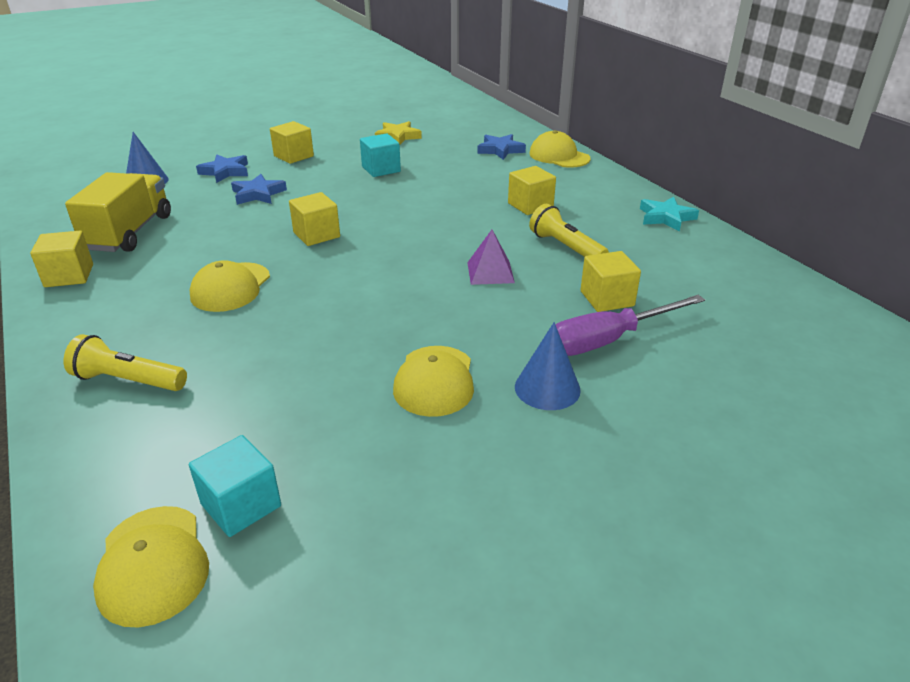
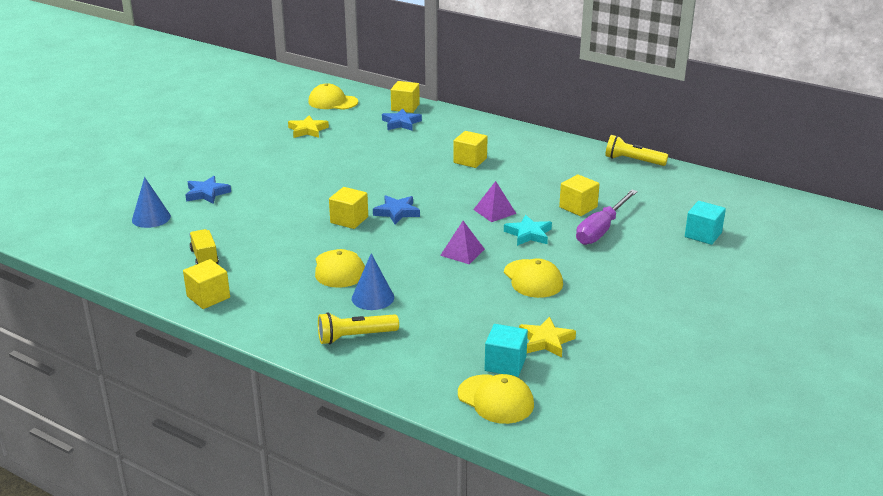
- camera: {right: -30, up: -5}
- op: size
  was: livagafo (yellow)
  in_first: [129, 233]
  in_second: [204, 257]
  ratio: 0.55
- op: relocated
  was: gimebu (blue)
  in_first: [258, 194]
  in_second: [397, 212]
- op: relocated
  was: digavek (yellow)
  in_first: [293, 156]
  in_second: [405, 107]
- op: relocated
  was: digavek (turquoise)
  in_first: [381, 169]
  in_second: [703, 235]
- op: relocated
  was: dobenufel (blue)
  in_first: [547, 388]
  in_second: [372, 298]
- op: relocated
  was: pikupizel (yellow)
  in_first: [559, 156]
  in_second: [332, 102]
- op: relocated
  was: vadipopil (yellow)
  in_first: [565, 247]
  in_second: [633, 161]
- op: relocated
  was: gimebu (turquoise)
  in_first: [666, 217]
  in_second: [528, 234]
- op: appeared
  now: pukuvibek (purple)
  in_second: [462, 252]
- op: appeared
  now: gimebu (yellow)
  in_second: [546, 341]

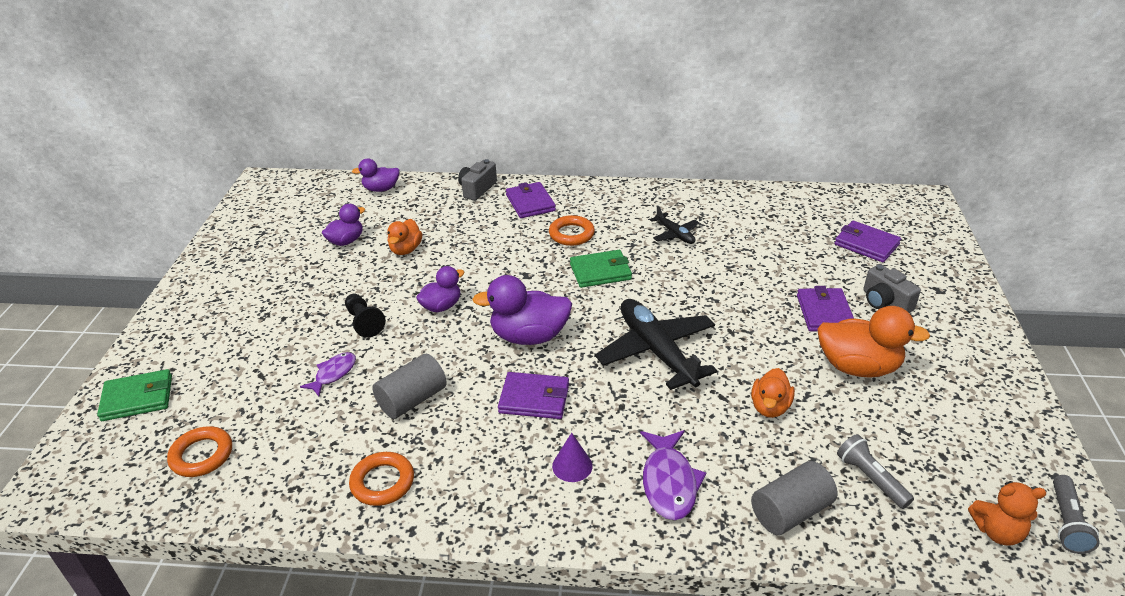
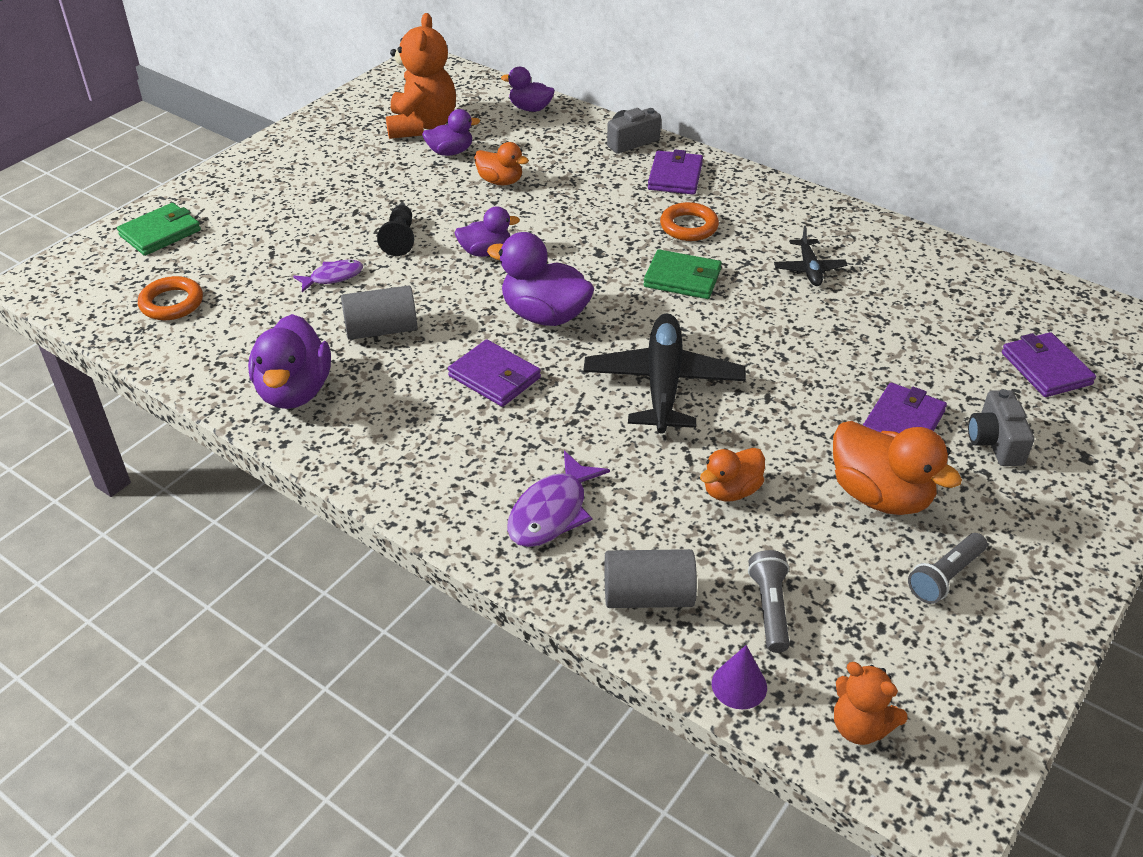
- camera: {right: 30, up: 5}
- op: spun
  was: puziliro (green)
  in_first: [137, 398]
  in_second: [160, 233]
  clockwise: -60
- op: exchanged
  was: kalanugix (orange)
  now: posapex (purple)
  in_first: [382, 482]
  in_second: [294, 391]
- op: spun
  was: posapex (orange)
  in_first: [406, 249]
  in_second: [500, 181]
  clockwise: -105
- op: relocated
  was: dobenufel (purple)
  in_first: [572, 466]
  in_second: [739, 685]
- op: relocated
  was: vadipopil (grey)
  in_first: [1066, 522]
  in_second: [945, 577]
- op: appeared
  now: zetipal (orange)
  in_second: [422, 126]

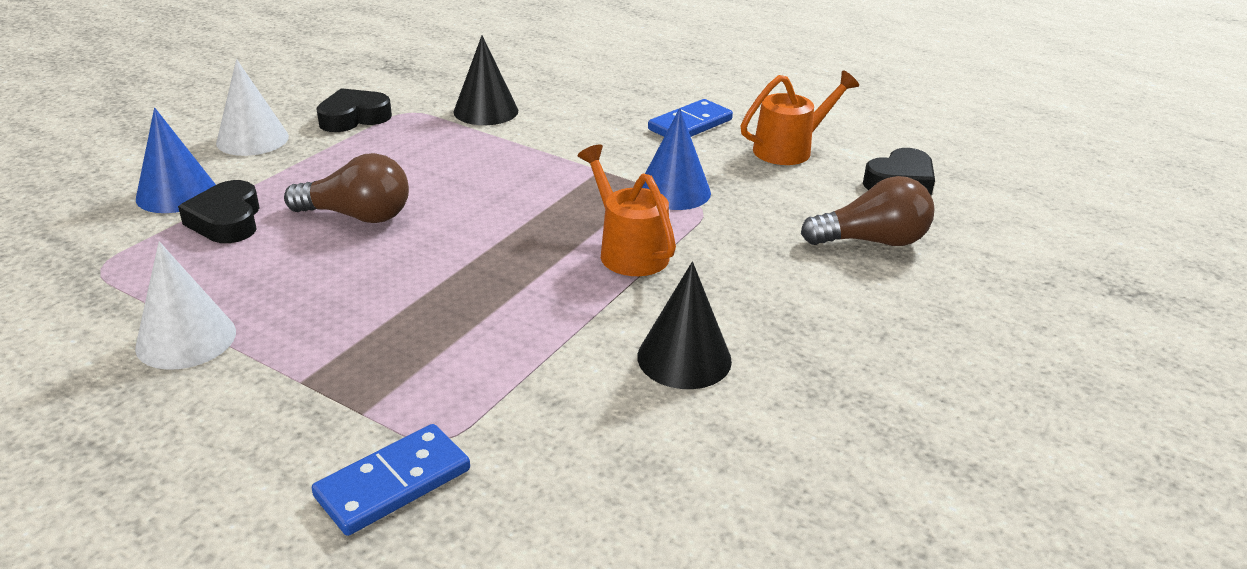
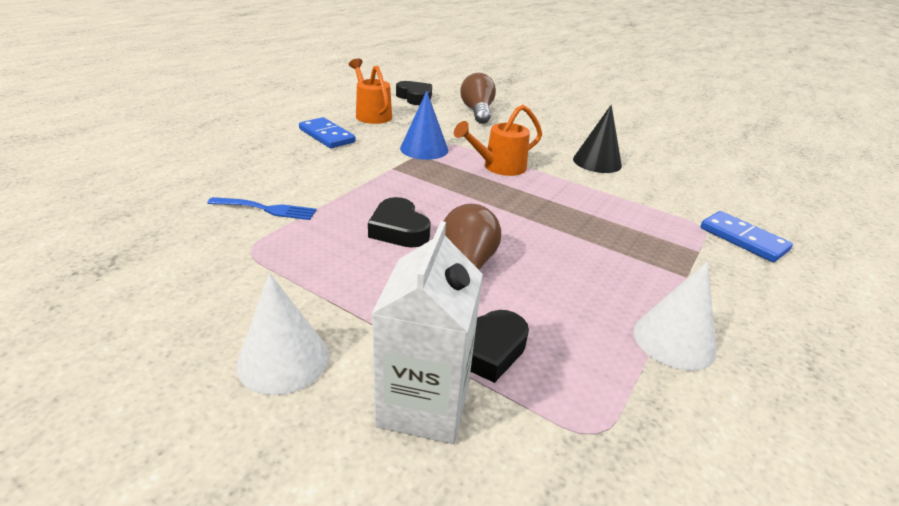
- camera: {right: -90, up: 0}
- op: exchanged
  was: dobenufel (blue)
  now: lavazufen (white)
  in_first: [176, 193]
  in_second: [424, 404]
- op: relocated
  was: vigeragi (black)
  in_first: [354, 118]
  in_second: [399, 229]
- op: exchanged
  was: dobenufel (black)
  now: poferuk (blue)
  in_first: [486, 111]
  in_second: [267, 209]

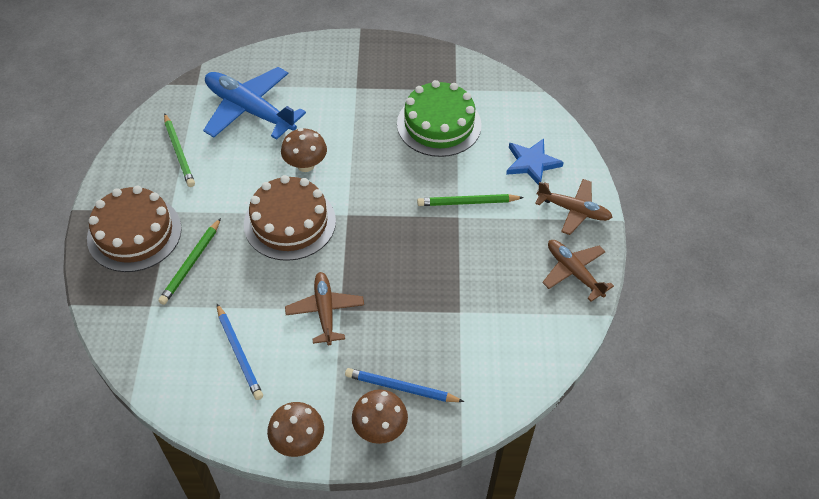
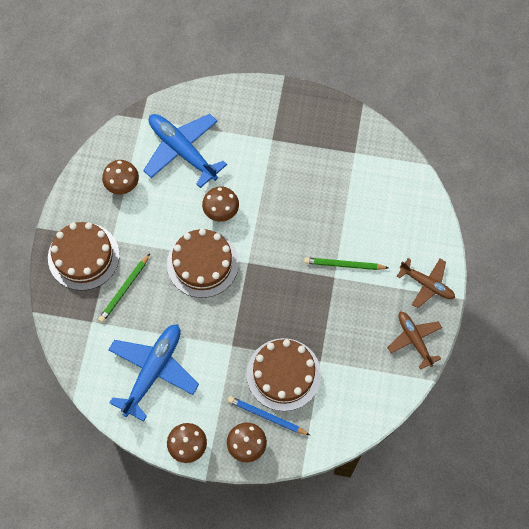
- camera: {right: 10, up: 15}
- op: exchanged
  was: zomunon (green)
  now: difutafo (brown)
  in_first: [179, 152]
  in_second: [122, 185]
- op: exchanged
  was: zomunon (blue)
  now: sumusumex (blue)
  in_first: [239, 353]
  in_second: [153, 371]
- op: missing
  was: sumusumex (brown)
  in_first: [325, 311]
- op: missing
  was: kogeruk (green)
  in_first: [439, 124]
- op: missing
  was: gimebu (blue)
  in_first: [532, 163]
- op: appeared
  now: kogeruk (brown)
  in_second: [283, 374]

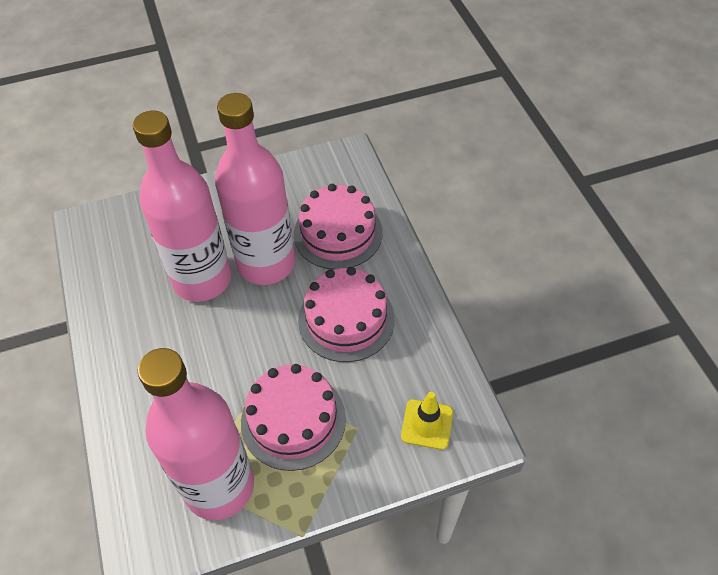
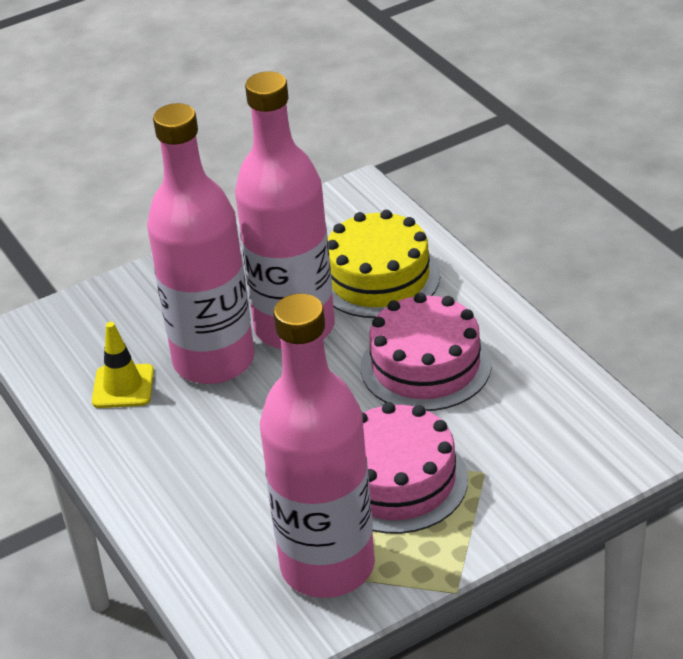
- camera: {right: -10, up: -15}
- op: colour
  was: kogeruk (pink)
  now: kogeruk (yellow)
  in_first: [338, 233]
  in_second: [378, 278]
- op: relocated
  was: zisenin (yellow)
  in_first: [427, 424]
  in_second: [123, 386]

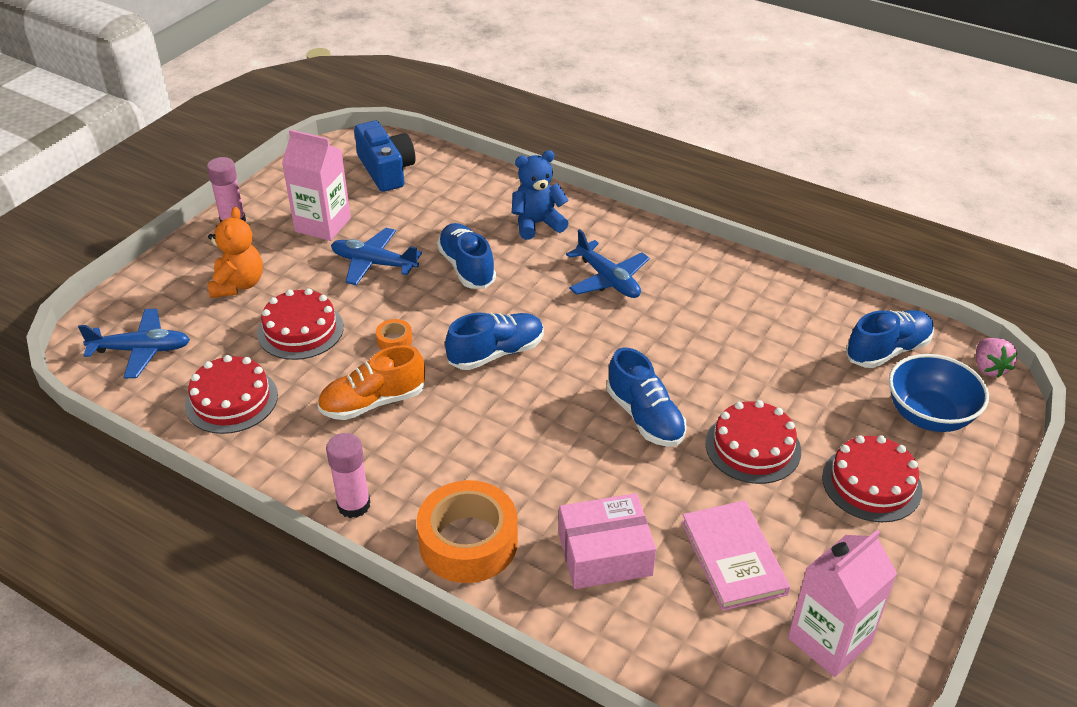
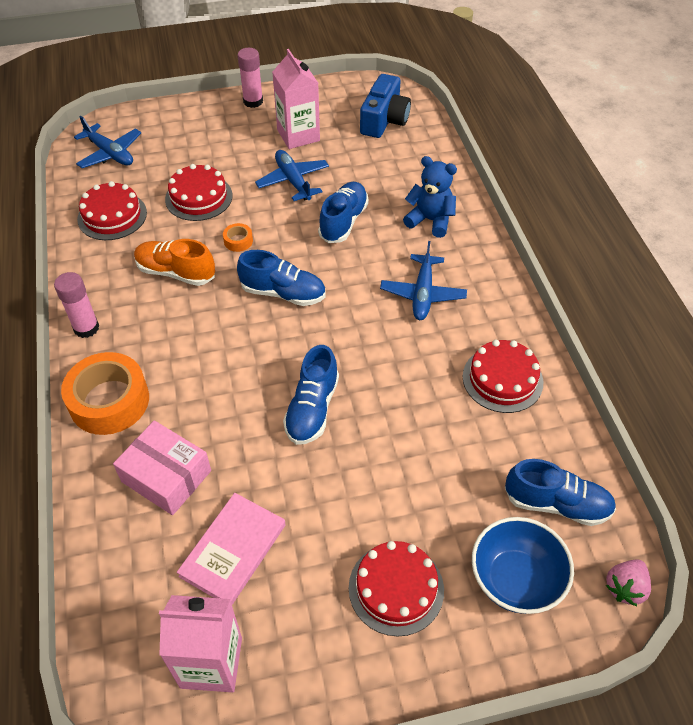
- camera: {right: 45, up: 10}
- op: missing
  was: zetipal (orange)
  in_first: [238, 284]
- op: relocated
  was: kogeruk (red)
  in_first: [753, 447]
  in_second: [502, 379]

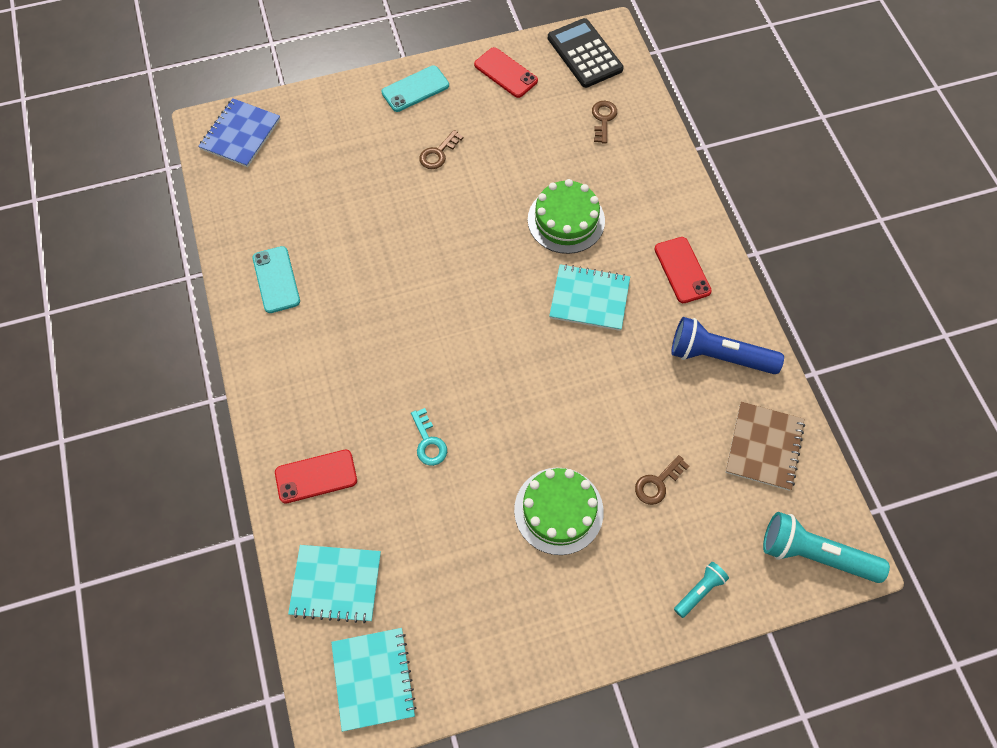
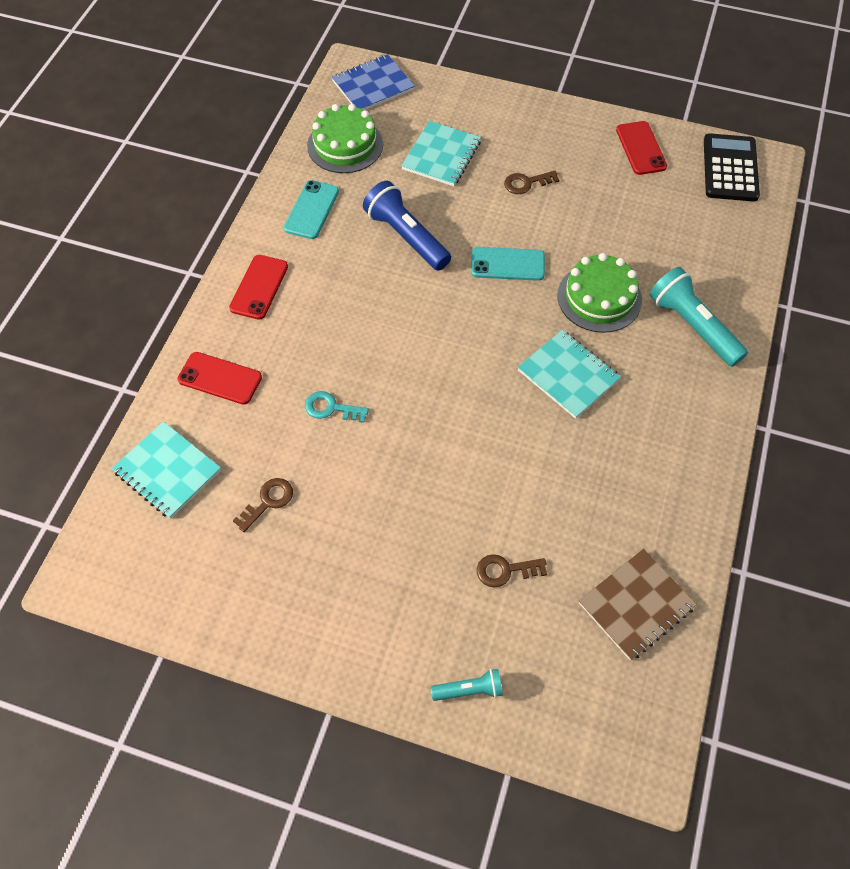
- camera: {right: 35, up: -5}
- op: relocated
  was: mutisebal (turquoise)
  in_first: [373, 679]
  in_second: [441, 155]
- op: relocated
  was: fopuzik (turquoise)
  in_first: [415, 89]
  in_second: [507, 264]
- op: spun
  was: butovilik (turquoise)
  in_first: [428, 442]
  in_second: [331, 408]
  clockwise: 90
- op: relocated
  was: kogeruk (green)
  in_first: [558, 510]
  in_second: [345, 145]
- op: relocated
  was: butovilik (brown)
  in_first: [603, 119]
  in_second: [268, 501]
- op: relocated
  was: fopuzik (red)
  in_first: [682, 270]
  in_second: [259, 287]
- op: relocated
  was: vadipopil (blue)
  in_first: [718, 356]
  in_second: [406, 237]
- op: relocated
  was: vadipopil (turquoise)
  in_first: [814, 554]
  in_second: [692, 326]

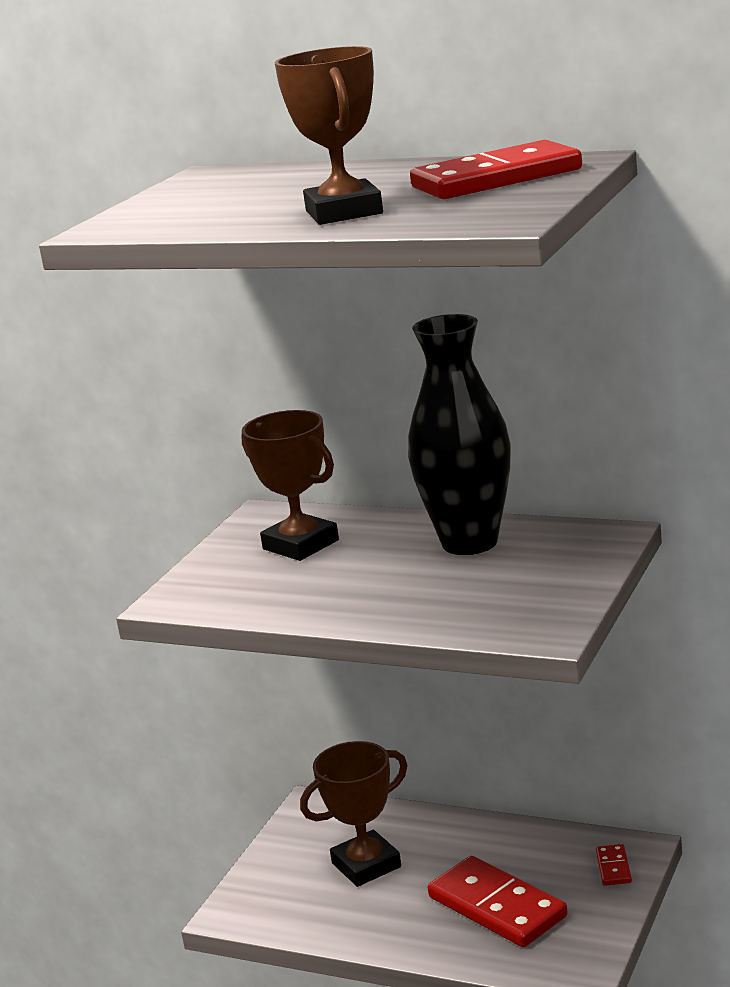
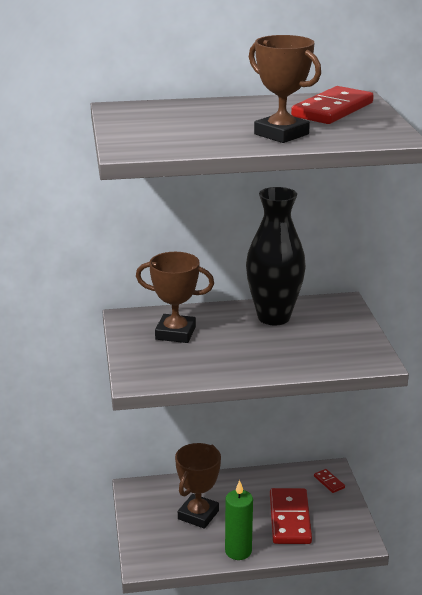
- camera: {right: -35, up: 5}
- op: spun
  was: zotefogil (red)
  in_first: [497, 907]
  in_second: [289, 519]
  clockwise: 75
- op: appeared
  now: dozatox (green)
  in_second: [238, 551]

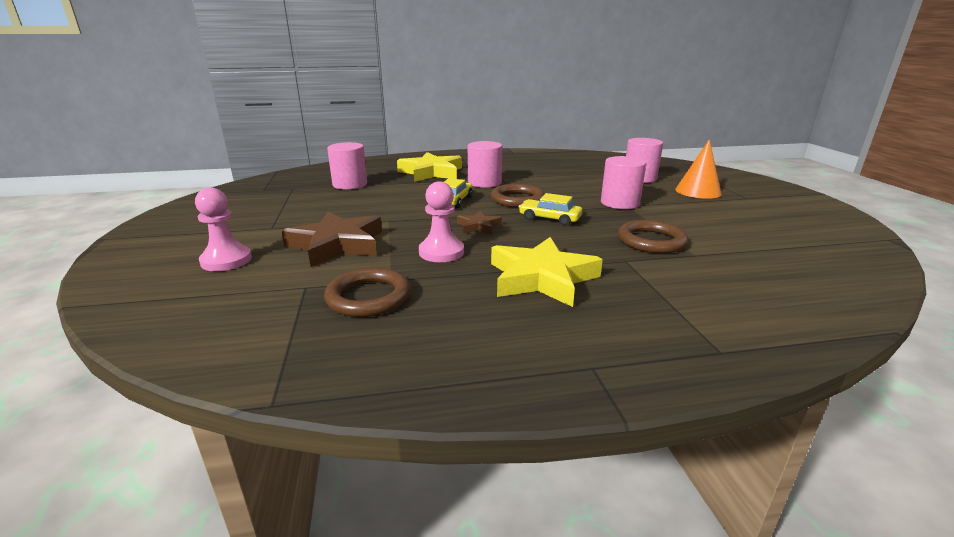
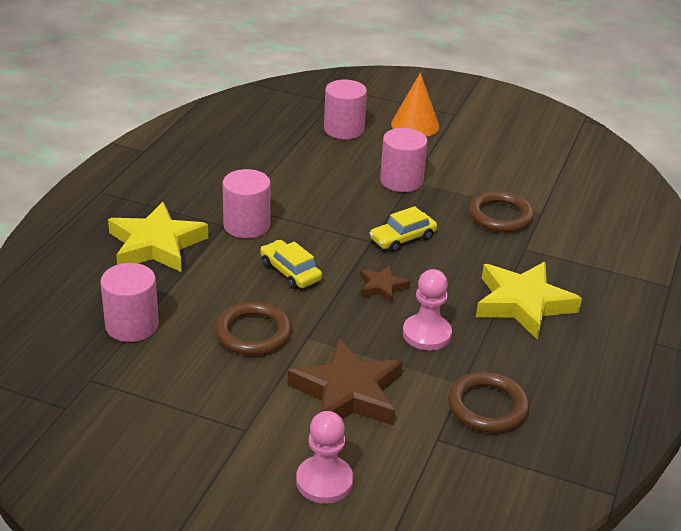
- camera: {right: -60, up: 10}
- op: relocated
  was: kalanugix (brown)
  in_first: [517, 199]
  in_second: [253, 333]

